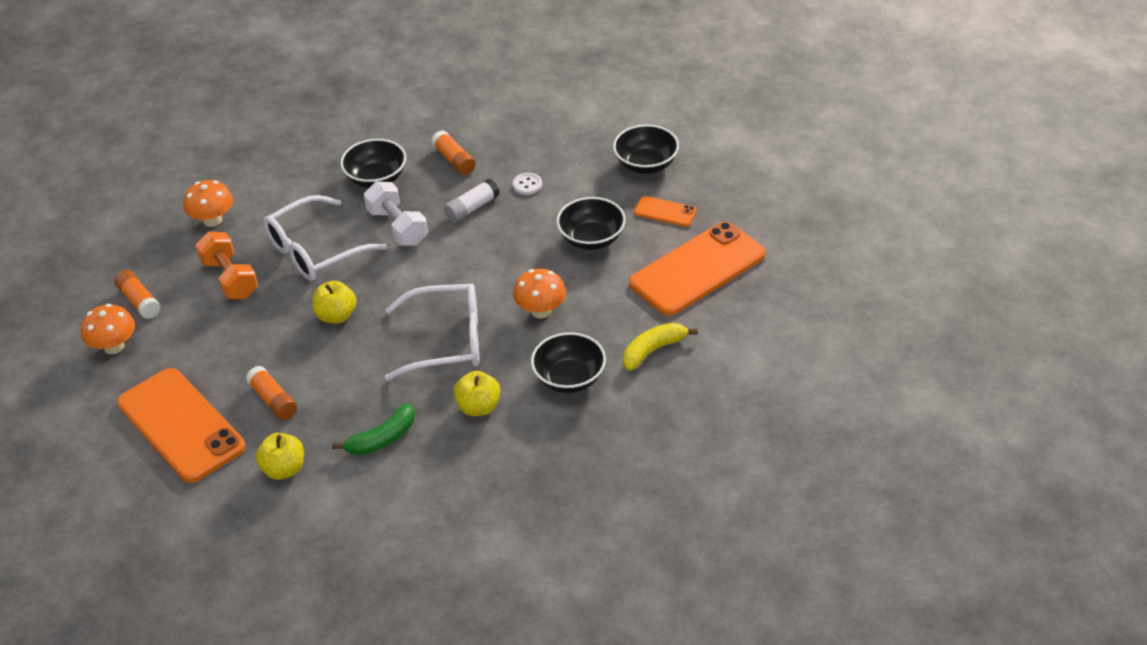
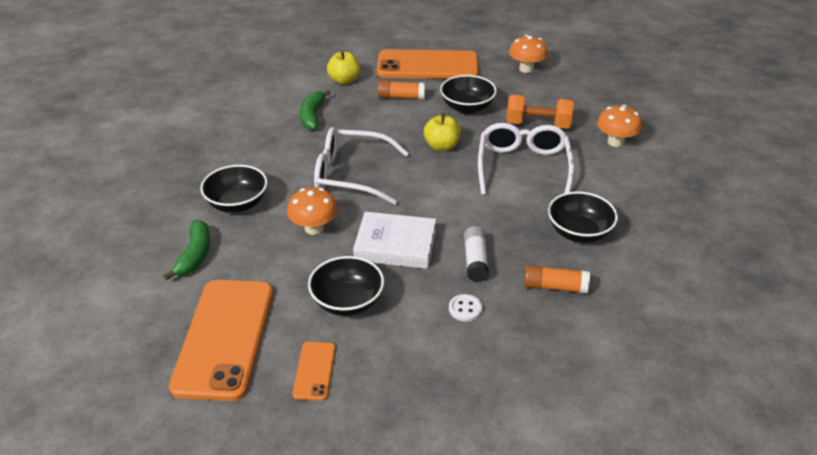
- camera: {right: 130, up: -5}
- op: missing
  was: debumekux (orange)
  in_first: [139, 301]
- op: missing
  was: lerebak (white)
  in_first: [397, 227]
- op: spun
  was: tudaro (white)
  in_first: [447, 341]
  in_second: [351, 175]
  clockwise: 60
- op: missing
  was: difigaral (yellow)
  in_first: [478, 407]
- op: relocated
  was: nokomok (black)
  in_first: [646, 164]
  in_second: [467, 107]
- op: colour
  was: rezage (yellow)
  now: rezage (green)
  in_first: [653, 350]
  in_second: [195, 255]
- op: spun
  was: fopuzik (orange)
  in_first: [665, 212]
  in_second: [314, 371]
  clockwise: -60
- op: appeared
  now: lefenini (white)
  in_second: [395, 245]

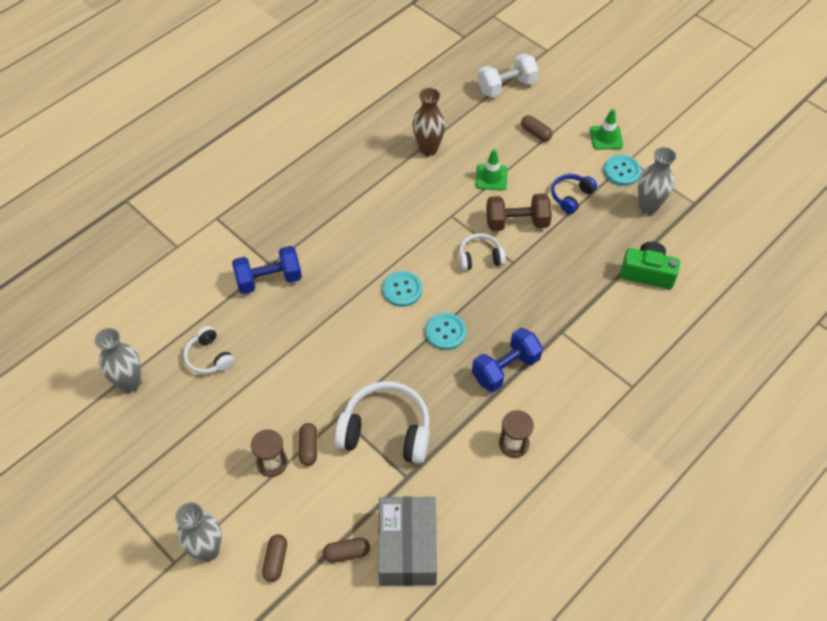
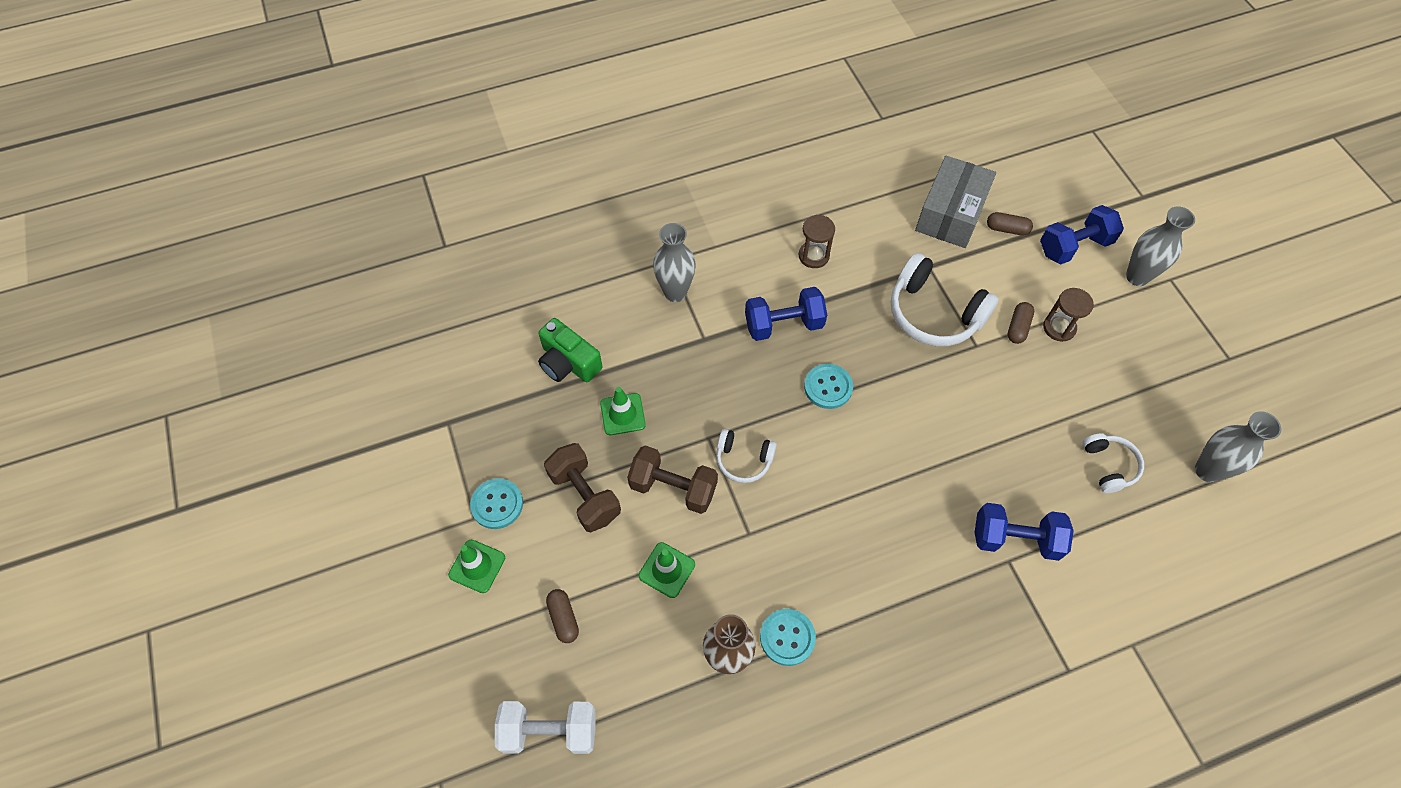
- camera: {right: -155, up: 5}
- op: exchanged
  was: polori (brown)
  now: lerebak (blue)
  in_first: [275, 561]
  in_second: [1074, 246]
- op: relocated
  was: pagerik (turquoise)
  in_first: [402, 290]
  in_second: [787, 637]
- op: exchanged
  was: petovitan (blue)
  now: lerebak (brown)
  in_first: [571, 196]
  in_second: [584, 495]
- op: relocated
  was: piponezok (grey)
  in_first: [648, 208]
  in_second: [675, 292]
- op: appeared
  now: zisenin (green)
  in_second: [622, 414]

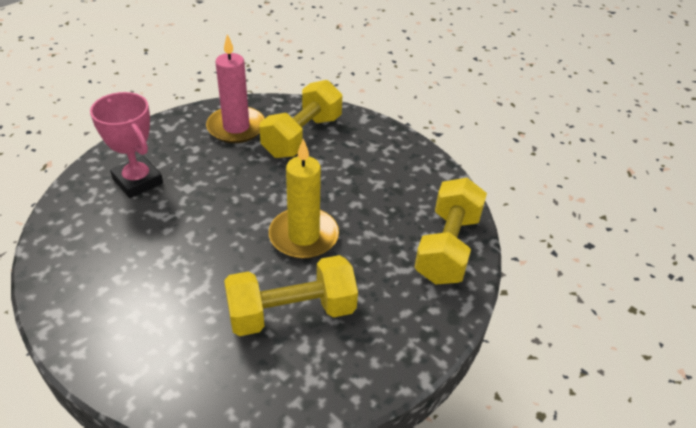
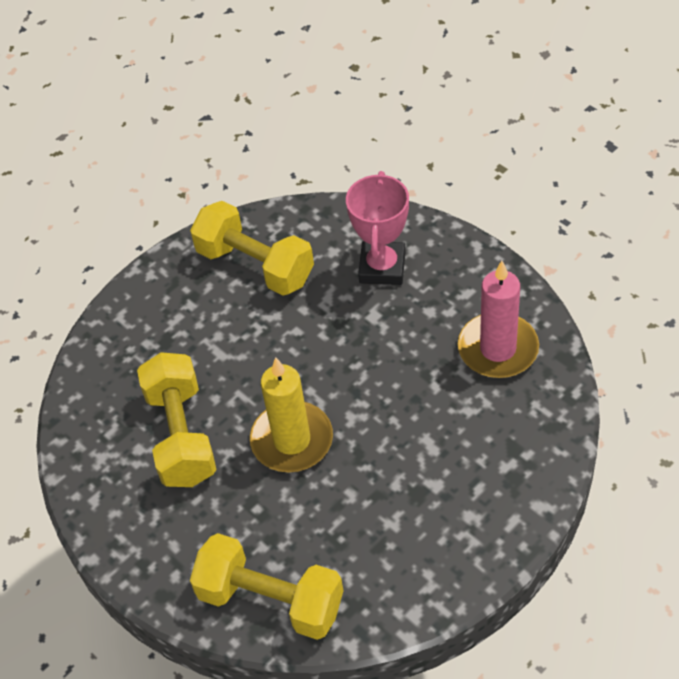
- camera: {right: 100, up: 10}
- op: spun
  was: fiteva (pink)
  in_first: [137, 181]
  in_second: [382, 267]
  clockwise: -45
- op: relocated
  was: lerebak (yellow)
  in_first: [302, 136]
  in_second: [255, 265]

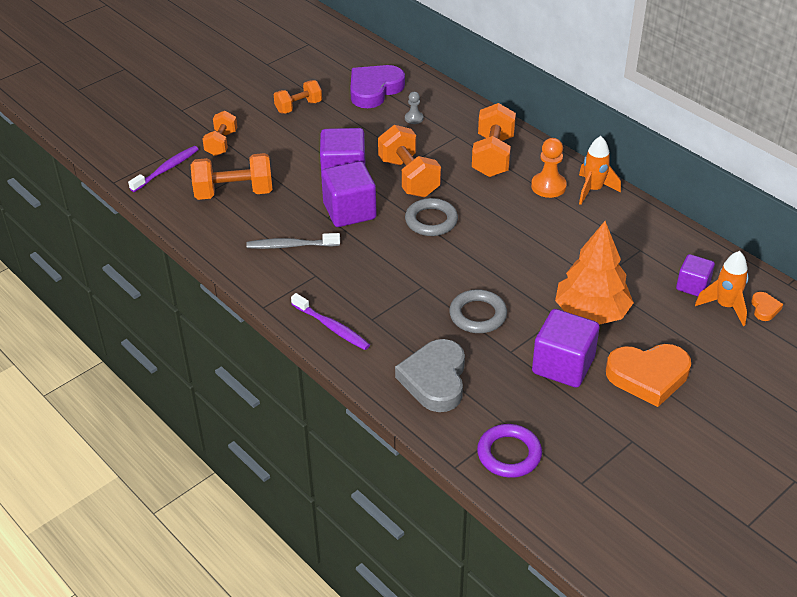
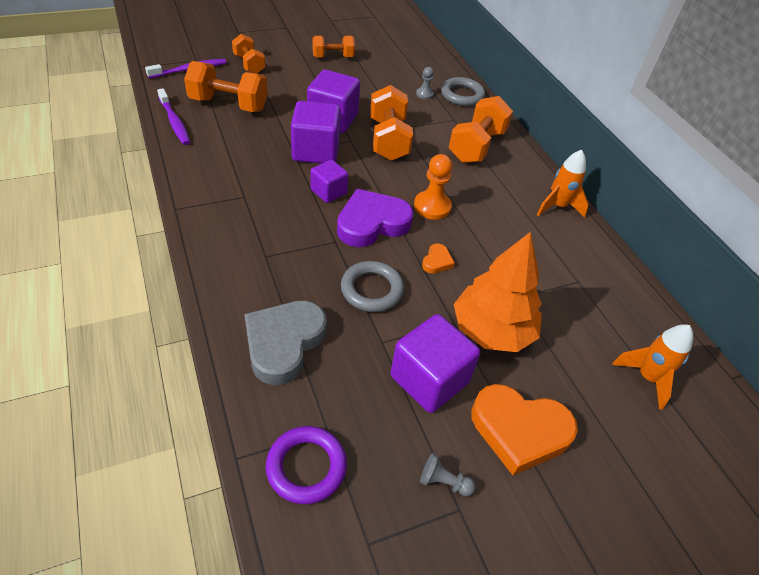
- camera: {right: 15, up: 5}
- op: spun
  was: lerebak (orange)
  in_first: [221, 143]
  in_second: [249, 64]
  clockwise: -60
- op: missing
  was: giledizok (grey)
  in_first: [291, 245]
- op: relocated
  was: giledizok (purple)
  in_first: [332, 327]
  in_second: [174, 122]
- op: relocated
  was: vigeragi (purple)
  in_first: [374, 90]
  in_second: [372, 223]
- op: relocated
  was: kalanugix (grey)
  in_first: [431, 221]
  in_second: [462, 95]
- op: relocated
  was: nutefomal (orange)
  in_first: [548, 186]
  in_second: [432, 206]
- op: relocated
  was: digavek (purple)
  in_first: [693, 286]
  in_second: [328, 192]
- op: relocated
  was: vigeragi (orange)
  in_first: [764, 308]
  in_second: [437, 261]
- op: appeared
  now: nutefomal (grey)
  in_second: [443, 482]

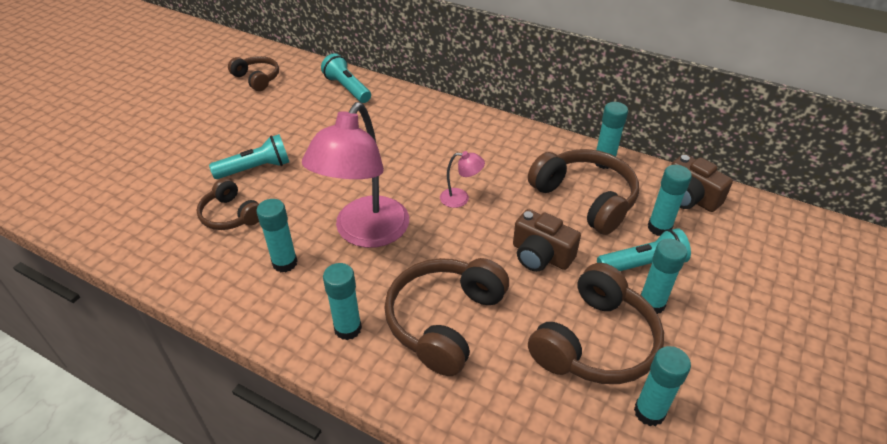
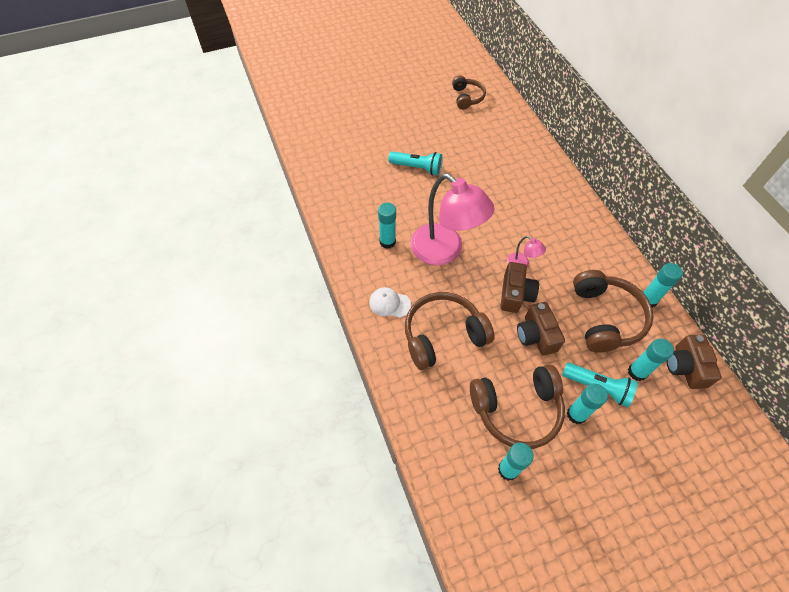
- camera: {right: 40, up: 15}
- op: missing
  was: petovitan (brown)
  in_first: [231, 215]
- op: spun
  was: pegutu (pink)
  in_first: [365, 233]
  in_second: [444, 251]
  clockwise: -105
- op: missing
  was: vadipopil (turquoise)
  in_first: [347, 88]
- op: exchanged
  was: debumekux (turquoise)
  now: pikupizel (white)
  in_first: [348, 328]
  in_second: [389, 303]
- op: appeared
  now: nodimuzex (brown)
  in_second: [515, 294]

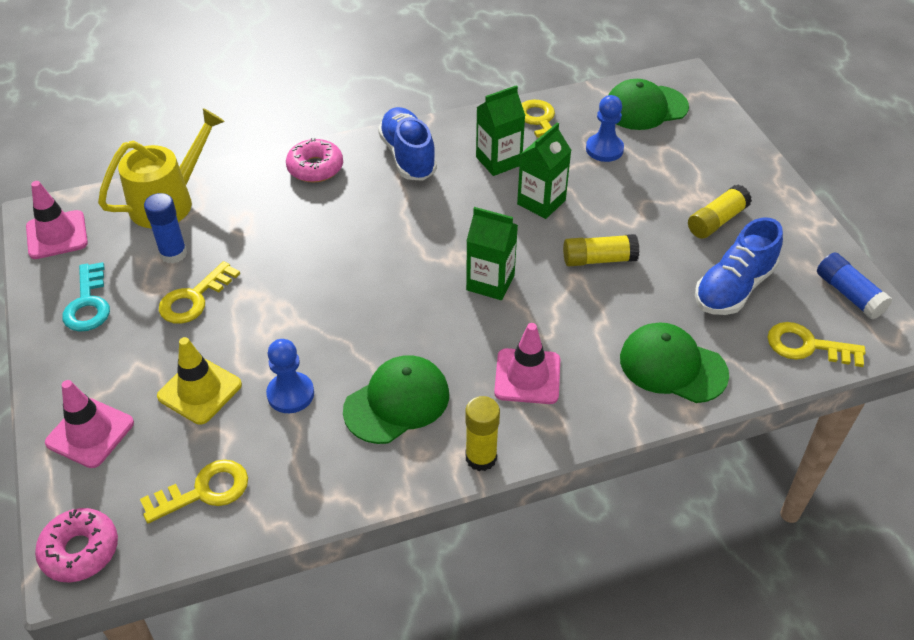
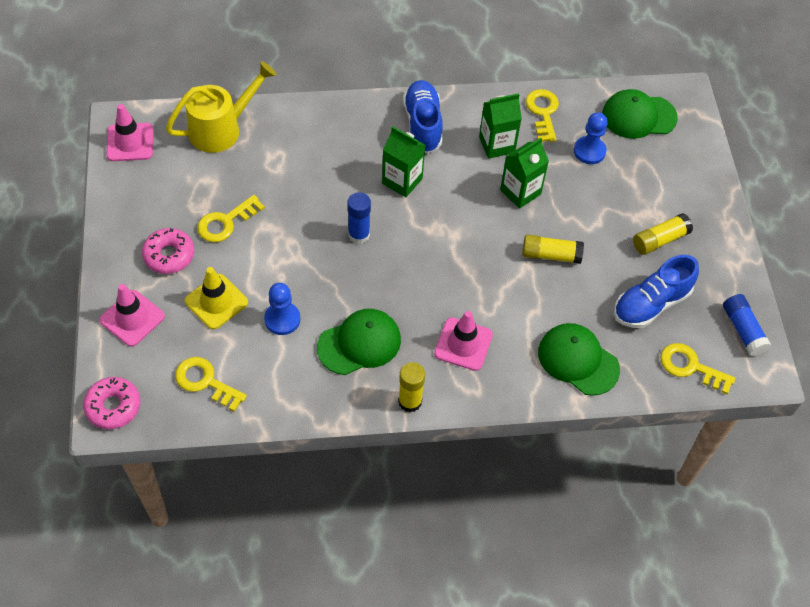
- camera: {right: 10, up: 10}
- op: missing
  was: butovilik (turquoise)
  in_first: [88, 304]
- op: spun
  was: butovilik (yellow)
  in_first: [204, 491]
  in_second: [205, 382]
  clockwise: -135
- op: relocated
  was: debumekux (blue)
  in_first: [173, 254]
  in_second: [359, 235]
- op: relocated
  was: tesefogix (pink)
  in_first: [315, 168]
  in_second: [169, 255]
- op: relocated
  was: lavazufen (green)
  in_first: [490, 282]
  in_second: [402, 181]

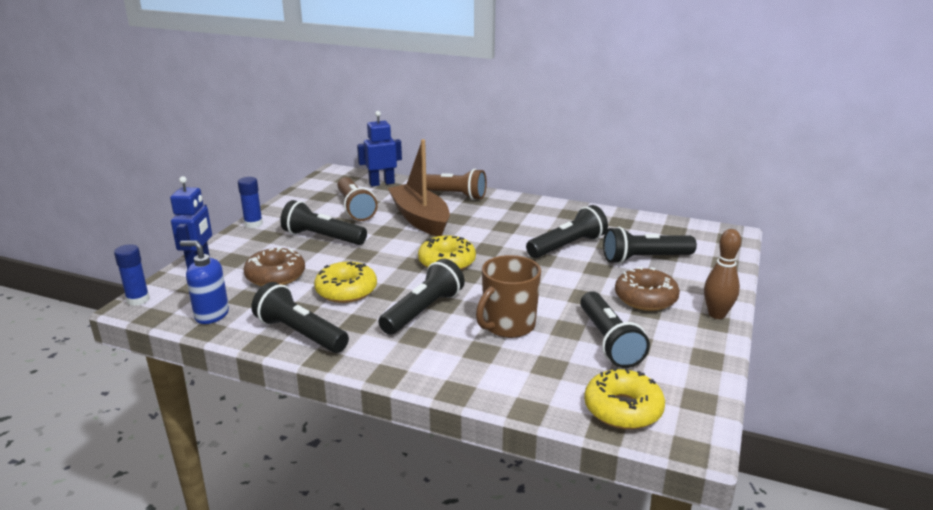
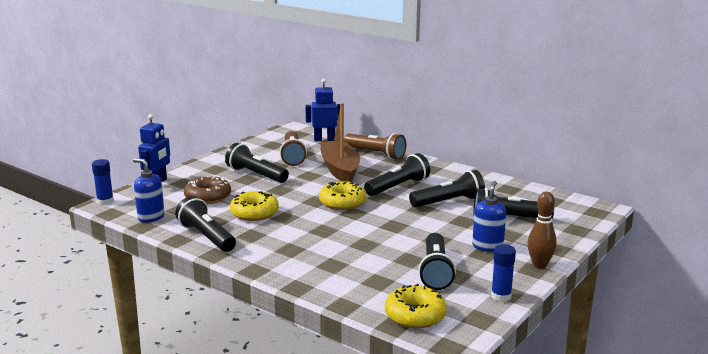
- camera: {right: 15, up: -5}
- op: relocated
  was: debumekux (blue)
  in_first: [253, 224]
  in_second: [501, 296]
- op: relocated
  was: vadipopil (black)
  in_first: [423, 311]
  in_second: [398, 187]
- op: missing
  was: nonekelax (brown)
  in_first: [508, 325]
- op: exchanged
  was: tesefogix (brown)
  now: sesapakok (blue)
  in_first: [645, 298]
  in_second: [487, 246]

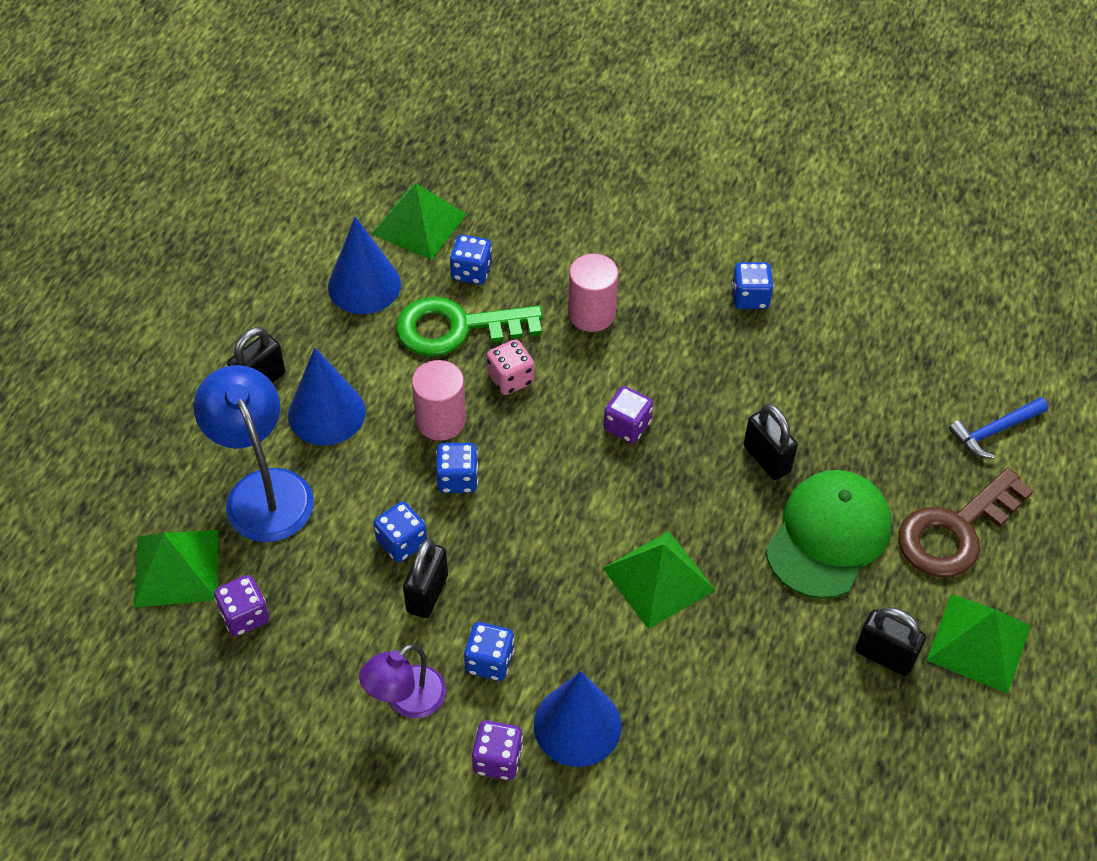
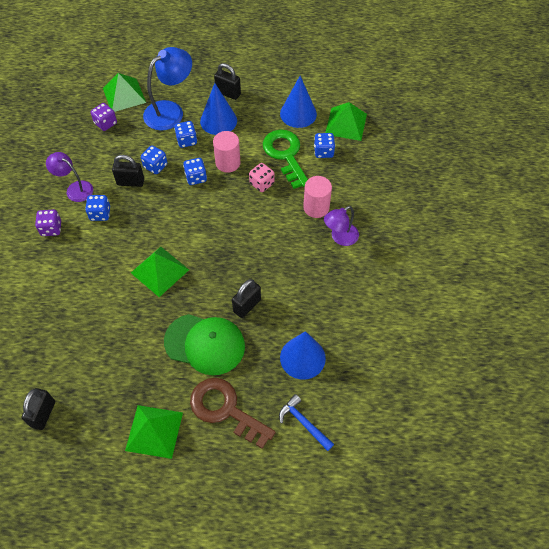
- camera: {right: 75, up: 5}
- op: relocated
  was: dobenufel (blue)
  in_first: [577, 725]
  in_second: [302, 357]
- op: missing
  was: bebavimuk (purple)
  in_first: [627, 426]
- op: relocated
  was: bebavimuk (blue)
  in_first: [750, 297]
  in_second: [187, 140]
- op: relocated
  was: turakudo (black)
  in_first: [884, 655]
  in_second: [43, 414]
- op: appeared
  now: pegutu (purple)
  in_second: [340, 237]

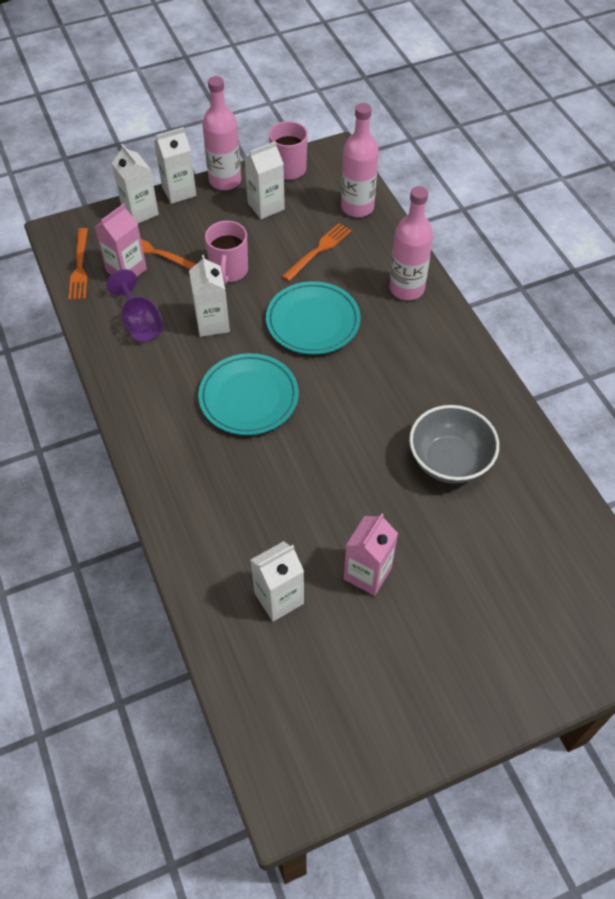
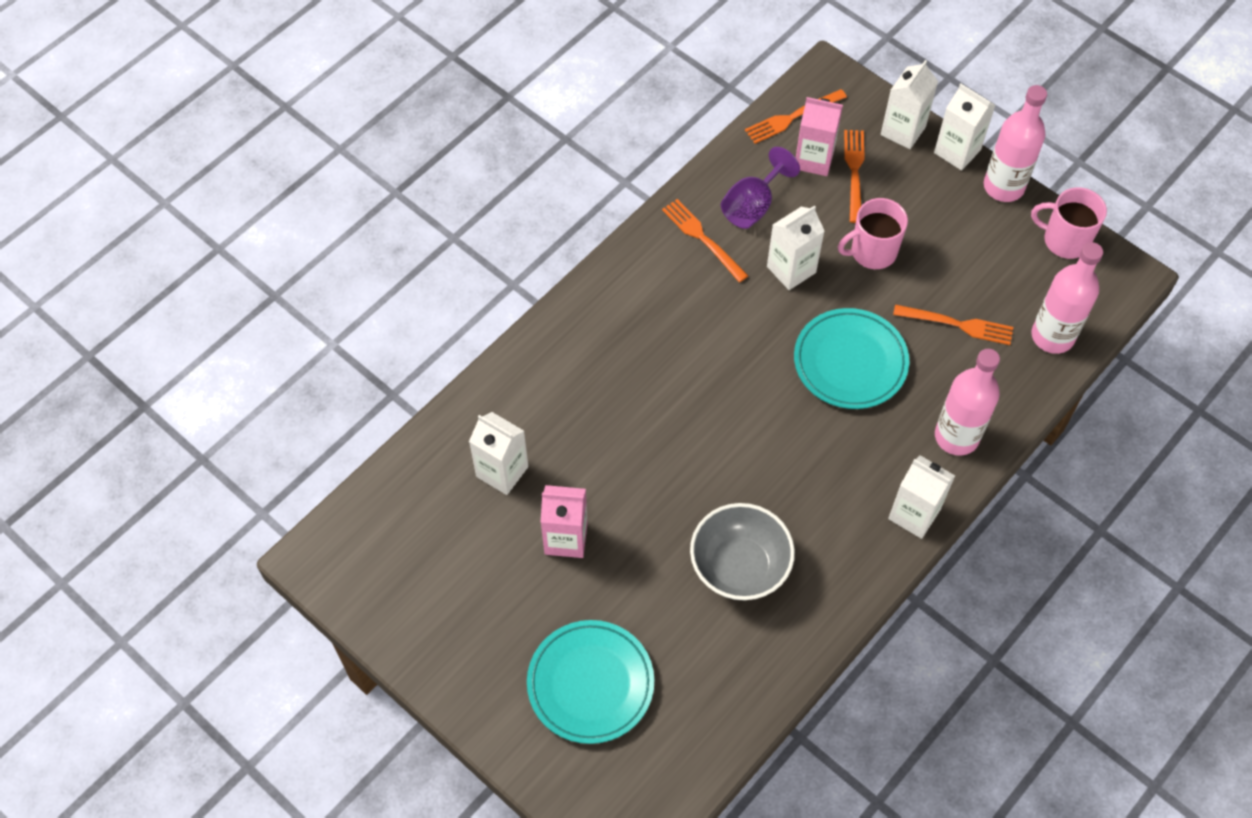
- camera: {right: 65, up: 5}
- op: relocated
  was: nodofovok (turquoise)
  in_first: [249, 397]
  in_second: [590, 684]
- op: relocated
  was: lavazufen (white)
  in_first: [266, 206]
  in_second: [914, 514]
- op: appeared
  now: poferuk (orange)
  in_second: [702, 238]

